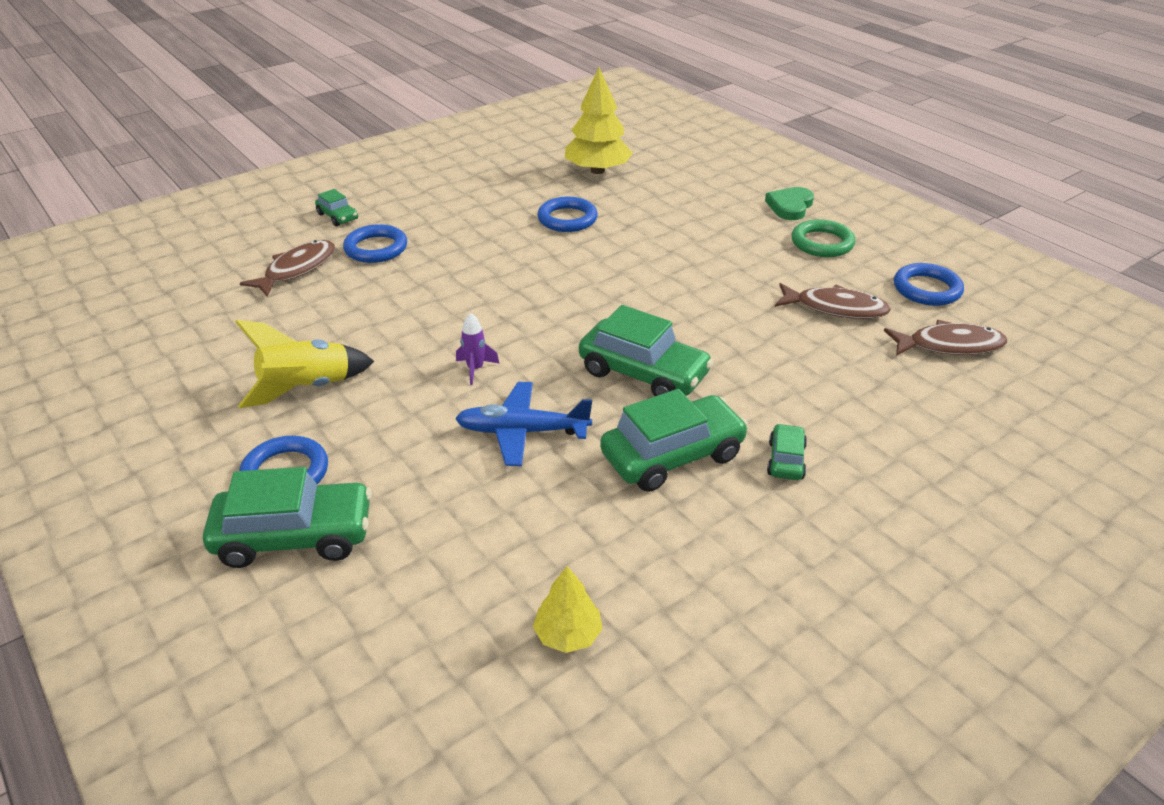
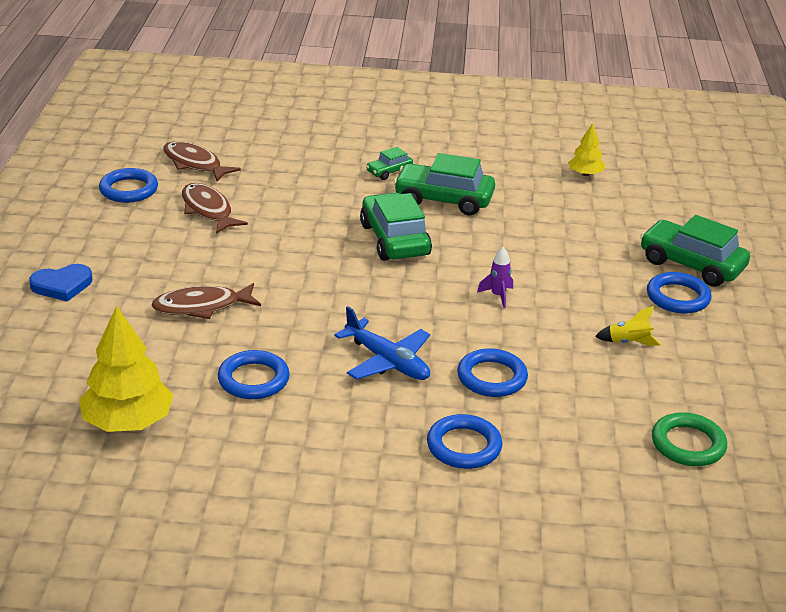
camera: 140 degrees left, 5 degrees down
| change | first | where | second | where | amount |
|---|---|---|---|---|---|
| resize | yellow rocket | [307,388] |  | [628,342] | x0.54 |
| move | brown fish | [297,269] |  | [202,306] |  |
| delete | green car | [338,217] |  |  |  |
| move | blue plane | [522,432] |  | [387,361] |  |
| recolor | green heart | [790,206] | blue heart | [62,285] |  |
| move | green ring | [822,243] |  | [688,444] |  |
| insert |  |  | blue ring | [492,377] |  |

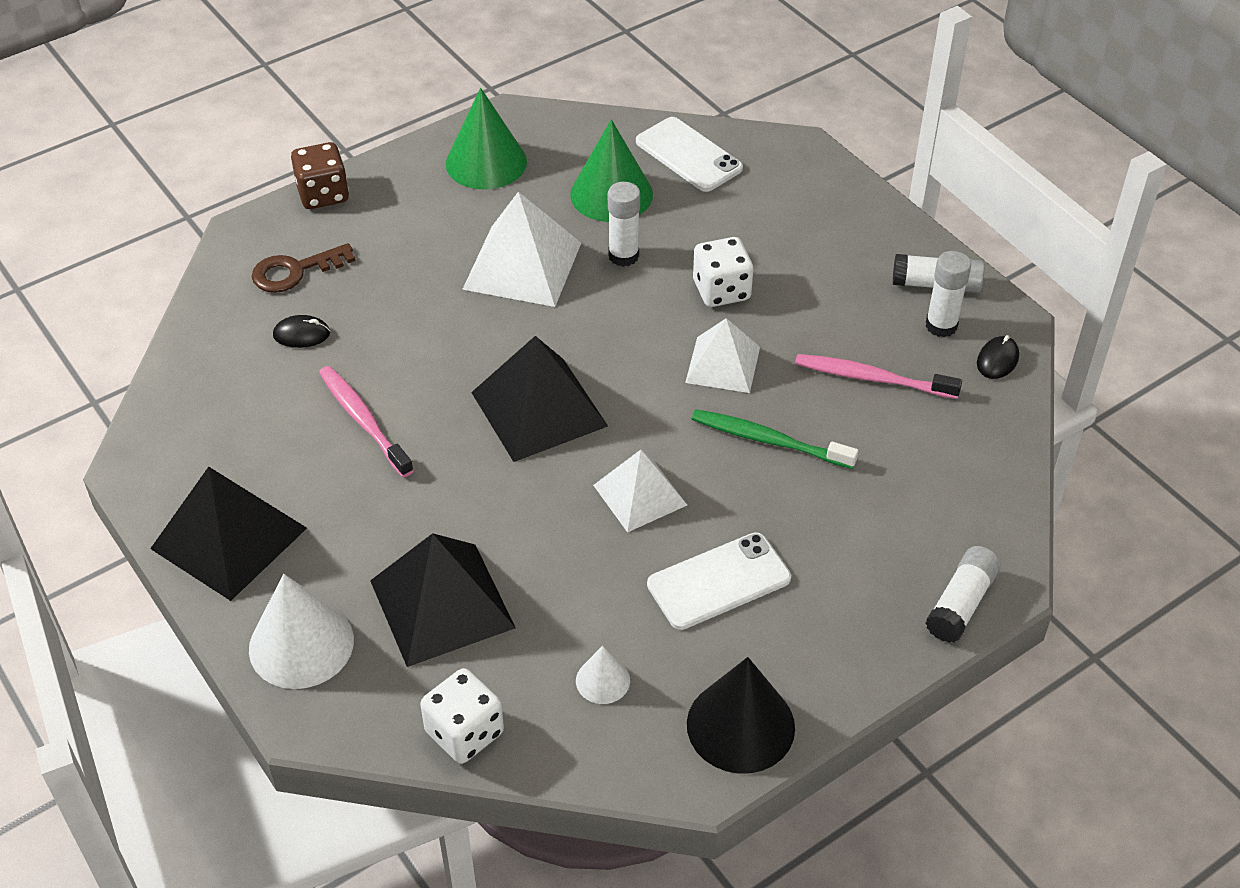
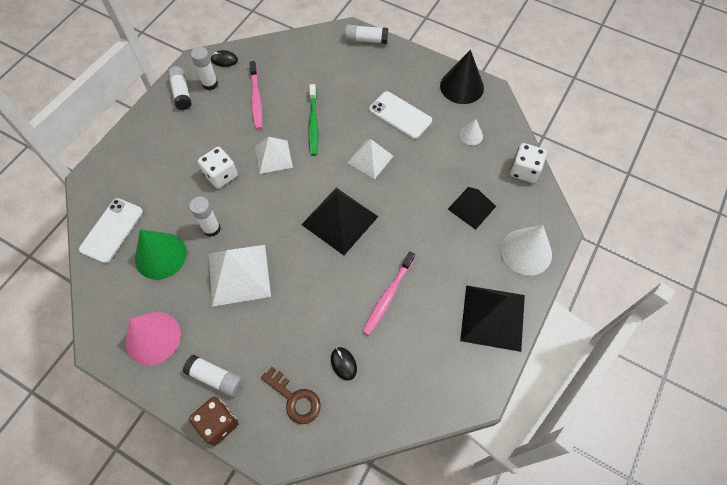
camera: 115 degrees left, 15 degrees up
| change | first | where | second | where | amount |
|---|---|---|---|---|---|
| resize | black pyramid | [442,604] |  | [471,207] | x0.64 |
| recolor | green cone | [486,162] | pink cone | [153,338] |  |
| insert |  |  | white glue stick | [215,378] |  |

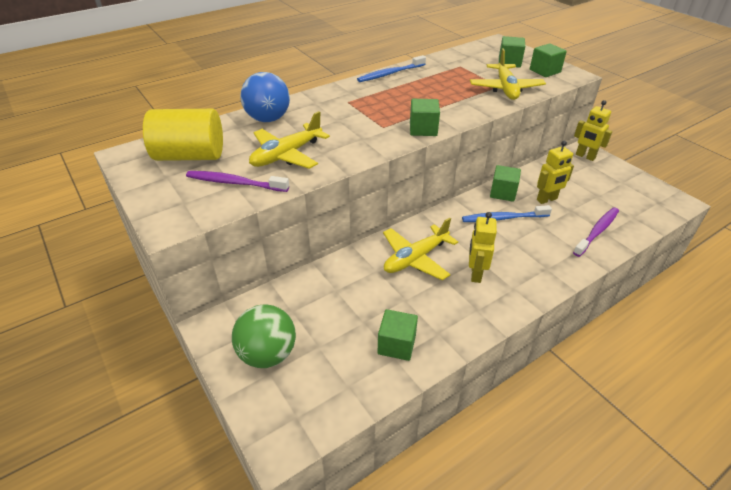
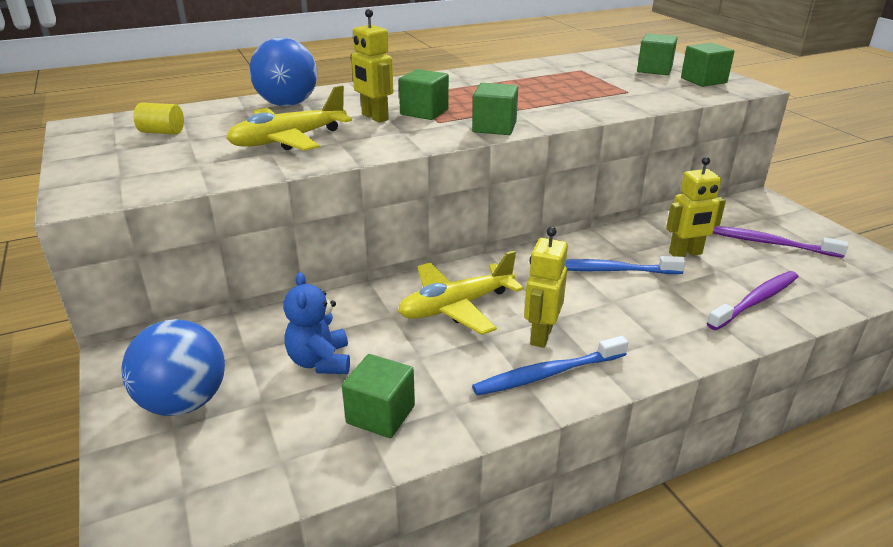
camera: 10 degrees right, 10 degrees down
| change | first | where | second | where | amount |
|---|---|---|---|---|---|
| resize | yellow cylinder | [190,156] |  | [162,132] | x0.44 |
| move | purple toothbrush | [235,183] |  | [769,243] |  |
| recolor | green ball | [268,354] | blue ball | [184,402] |  |
| move | blue toothbrush | [390,73] |  | [548,374] |  |
| delete | yellow plane | [505,88] |  |  |  |
| move | green cube | [503,193] |  | [424,112] |  |
| move | yellow robot | [585,156] |  | [374,117] |  |
| insert |  |  | blue teddy bear | [320,361] |  |

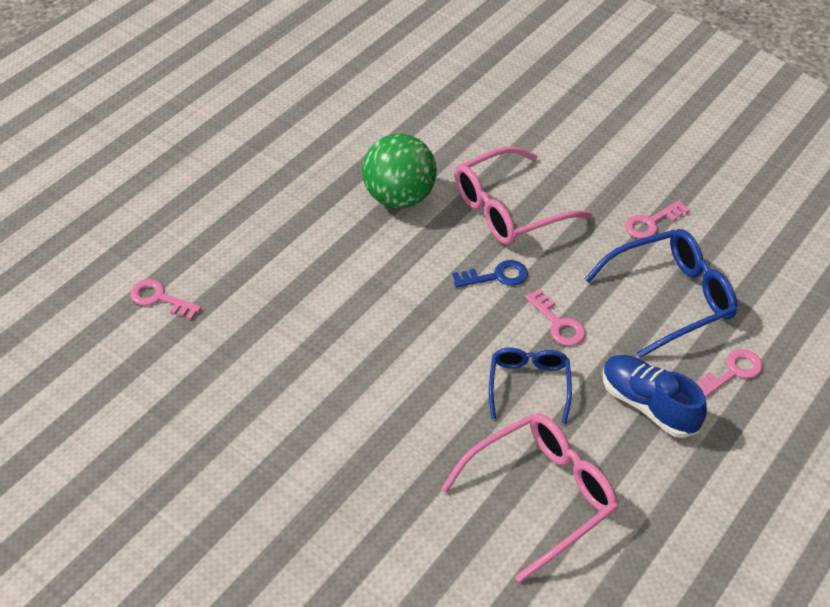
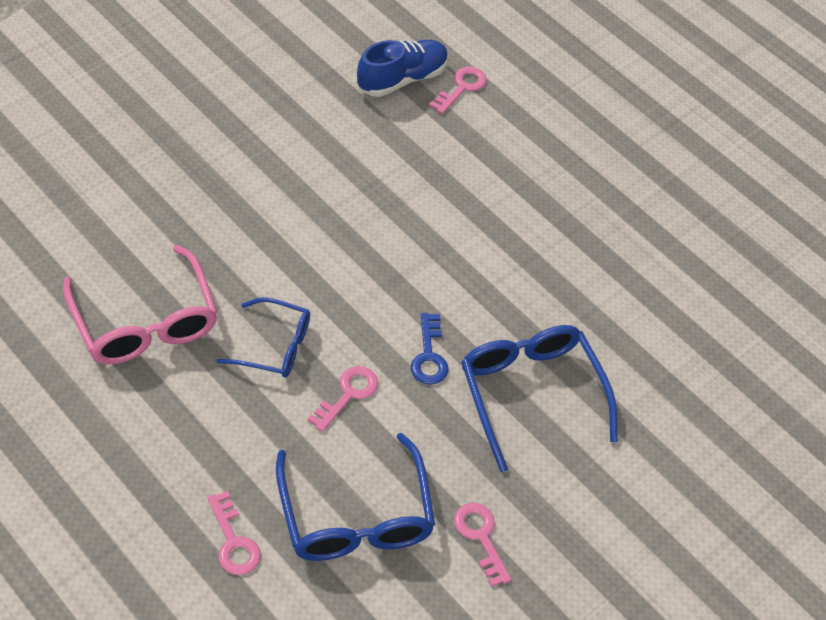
camera: 95 degrees right, 5 degrees up
| change | first | where | second | where | amount |
|---|---|---|---|---|---|
| delete | green ball | [399,197] |  |  |  |
| recolor | pink glasses | [509,209] | blue glasses | [531,394] |  |
| rotate | pink key | [558,323] |  | [348,394] | 150 degrees clockwise |
| move | blue shoe | [648,405] |  | [402,79] |  |

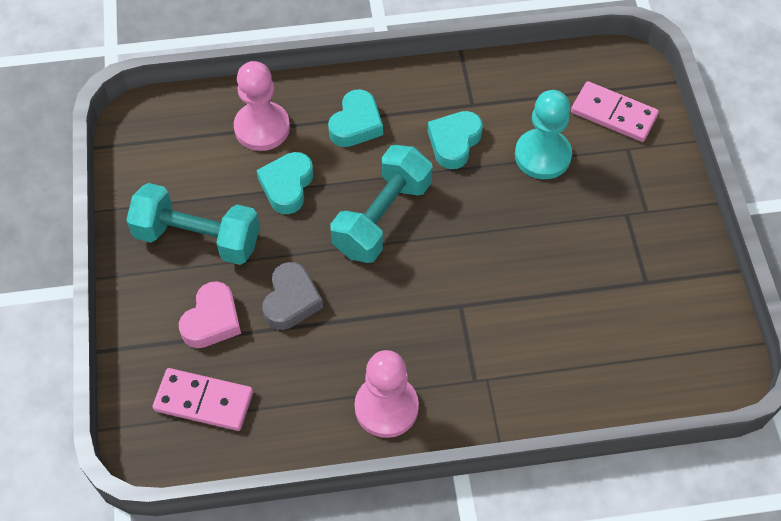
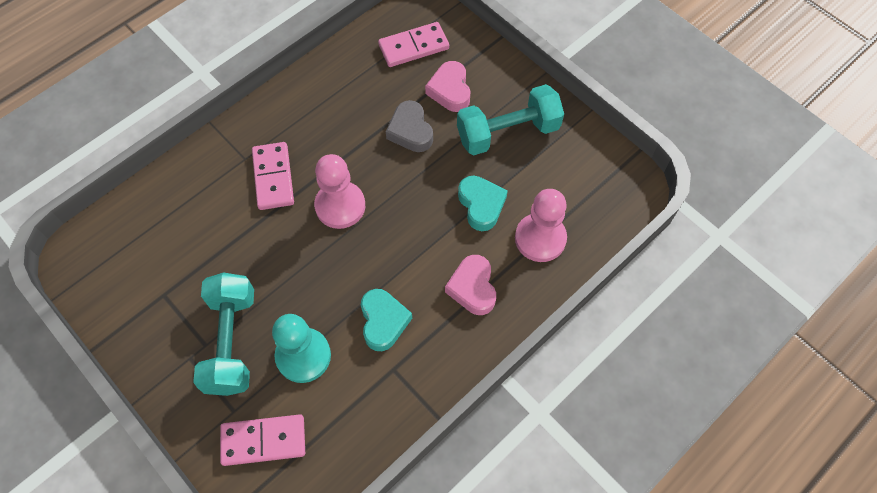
camera: 145 degrees right, 5 degrees up
| change | first | where | second | where | amount |
|---|---|---|---|---|---|
| recolor | turquoise heart | [356,124] | pink heart | [472,288] |  |
| move | turquoise dumbbell | [382,218] |  | [231,342] |  |
| move | pink pawn | [386,407] |  | [340,206] |  |
| insert |  |  | pink domino | [273,177] |  |

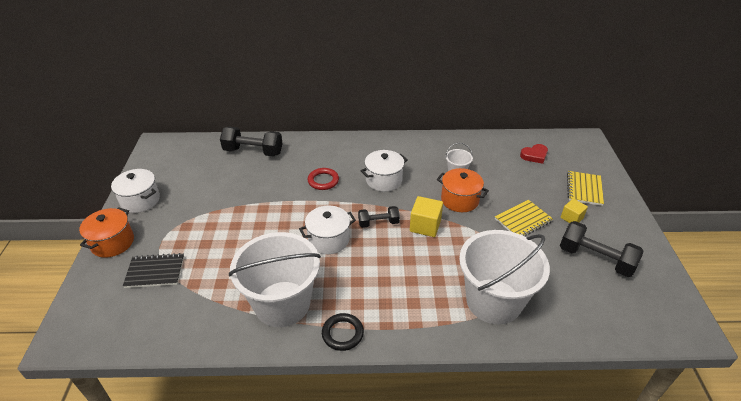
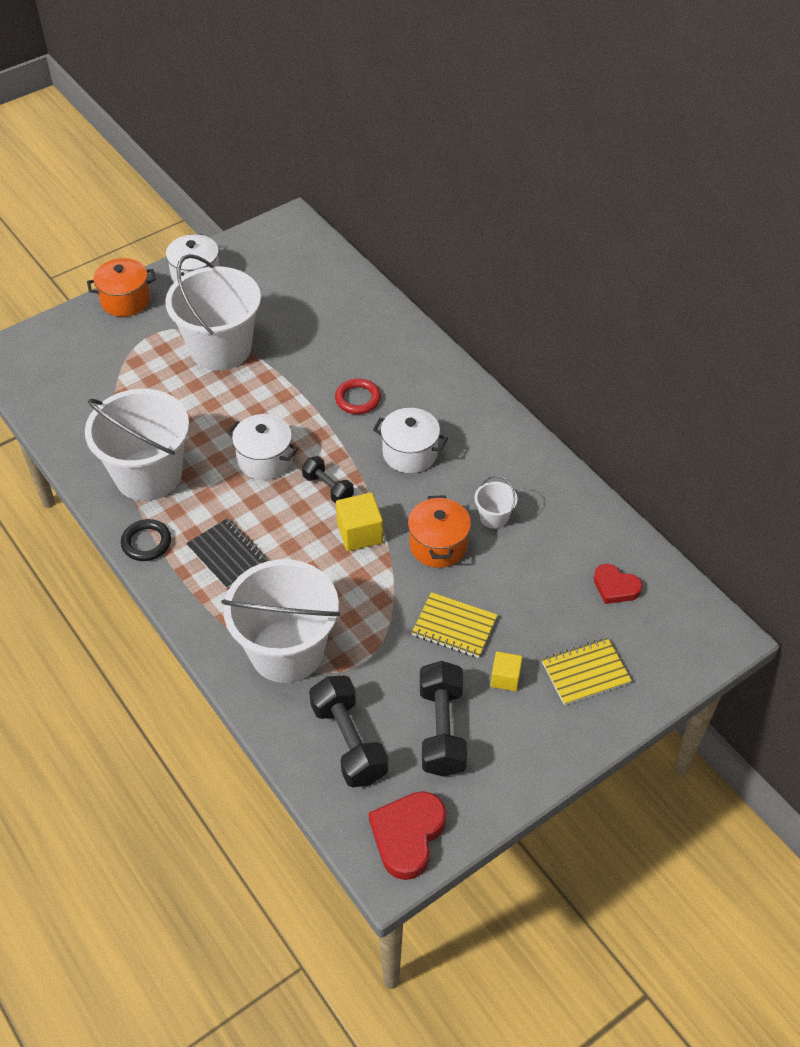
camera: 55 degrees right, 10 degrees up
| change | first | where | second | where | amount |
|---|---|---|---|---|---|
| move | black notebook | [155,272] |  | [227,555] |  |
| move | black dumbbell | [253,151] |  | [349,742] |  |
| insert |  |  | white bucket | [220,348] |  |
| insert |  |  | red heart | [408,836] |  |

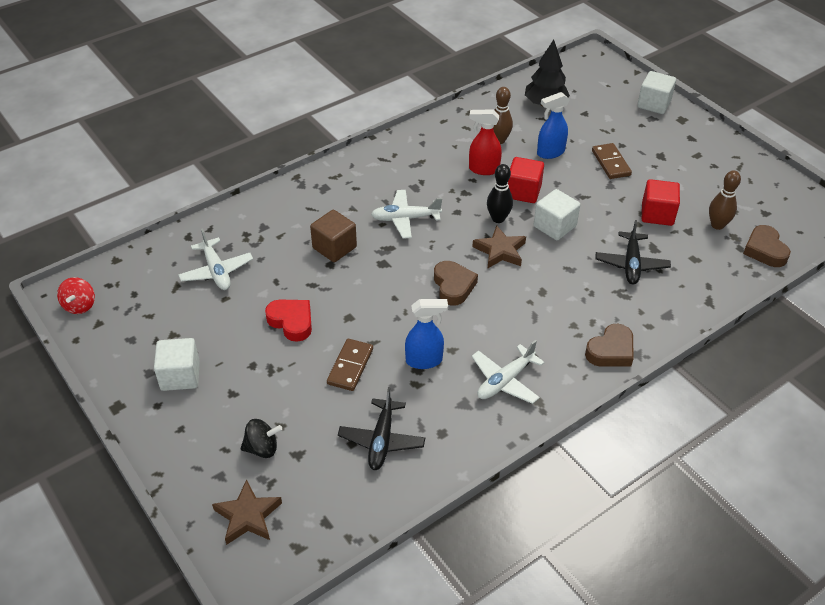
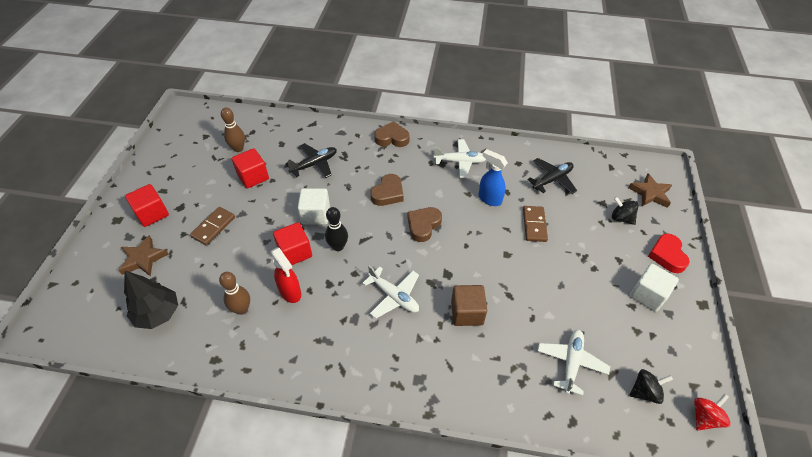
camera: 135 degrees left, 5 degrees up
| change | first | where | second | where | amount |
|---|---|---|---|---|---|
| move | red heart | [291,322] |  | [667,255] |  |
| rotate | brown domino | [350,366] |  | [534,225] | 60 degrees counterclockwise |
| move | brown star | [500,251] |  | [143,259] |  |
| delete | blue spray bottle | [550,153] |  |  |  |
| delete | white cube | [654,104] |  |  |  |
| move | brown heart | [764,250] |  | [388,193] |  |
| insert |  |  | red cube | [152,214] |  |
| insert |  |  | black spinning top | [644,392] |  |

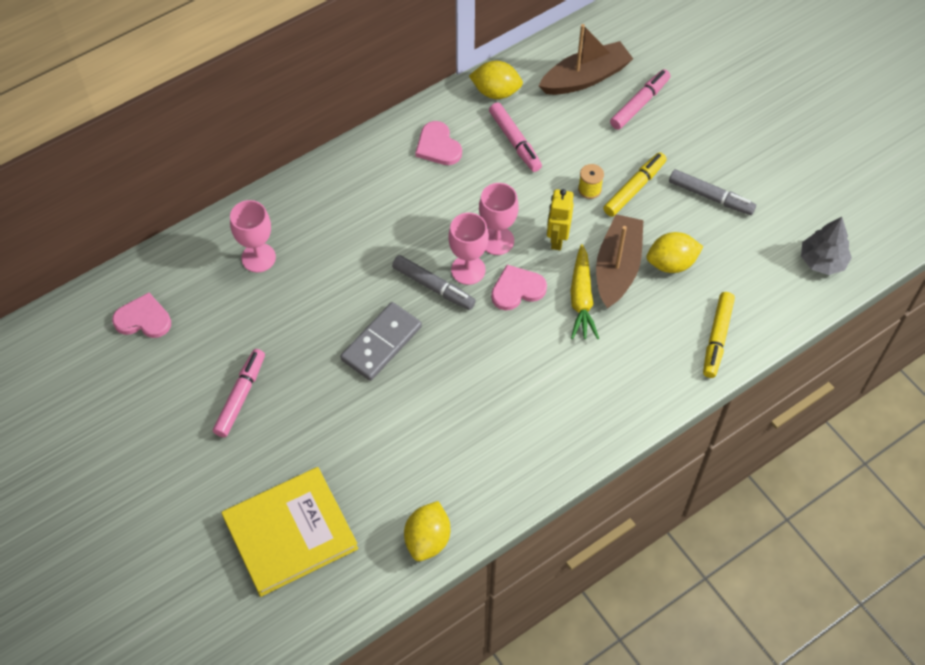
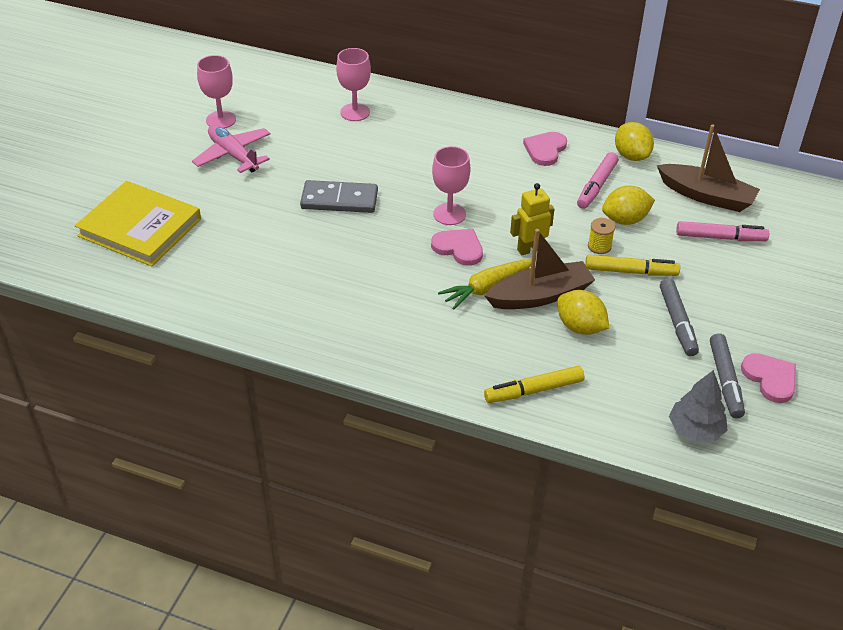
camera: 55 degrees right, 15 degrees down
| change | first | where | second | where | amount |
|---|---|---|---|---|---|
| move | pink heart | [143,319] |  | [770,378] |  |
| replace | pink marker | [241,396] | pink plane | [233,155] |  |
| move | grey marker | [433,287] |  | [725,381] |  |
| move | yellow lemon | [427,539] |  | [625,220] |  |
| move | pink goblet | [497,240] |  | [221,120] |  |

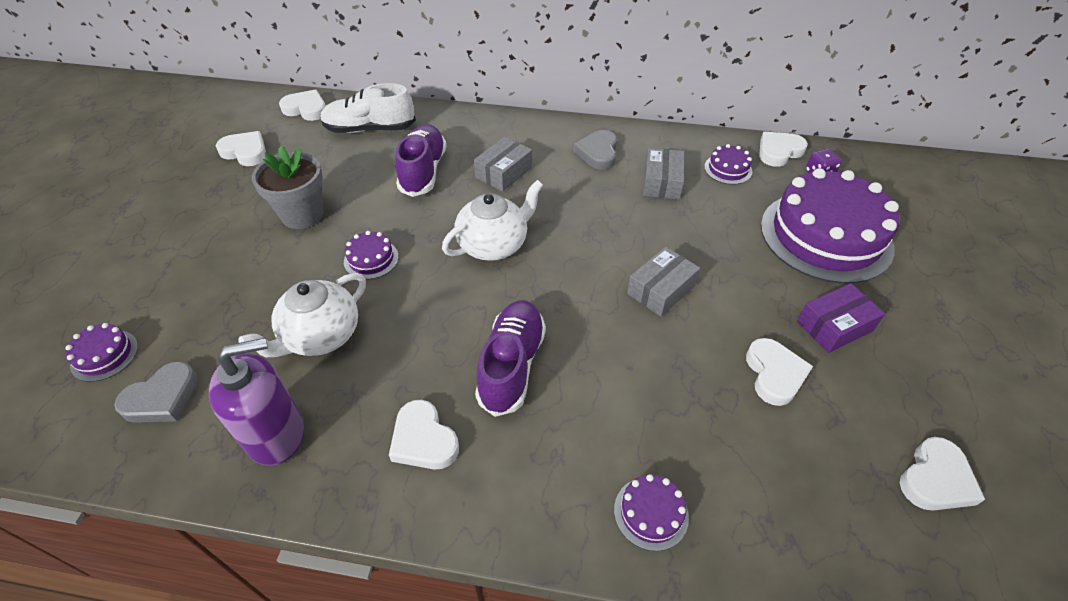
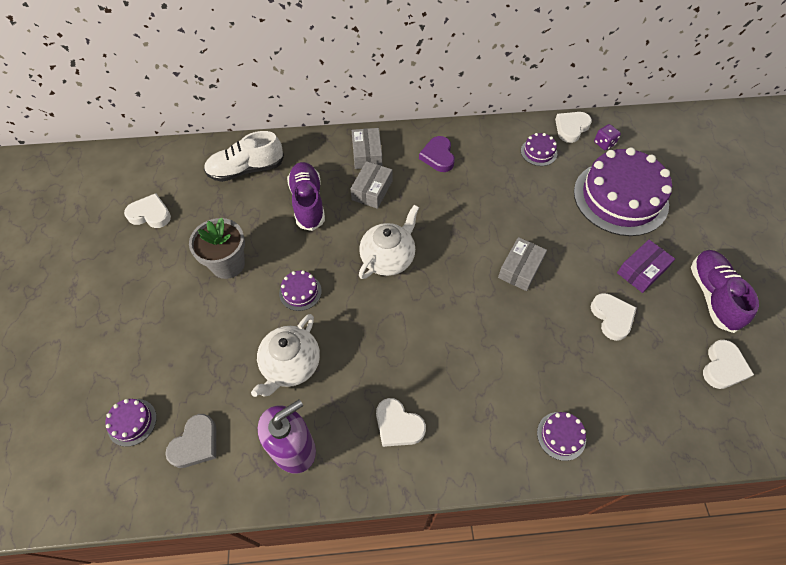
camera: 15 degrees left, 10 degrees up
| change | first | where | second | where | amount |
|---|---|---|---|---|---|
| delete | white heart | [306,109] |  |  |  |
| move | purple shoe | [512,365] |  | [713,295] |  |
| recolor | grey heart | [598,153] | purple heart | [438,156] |  |
| move | grey box | [661,182] |  | [367,154] |  |

